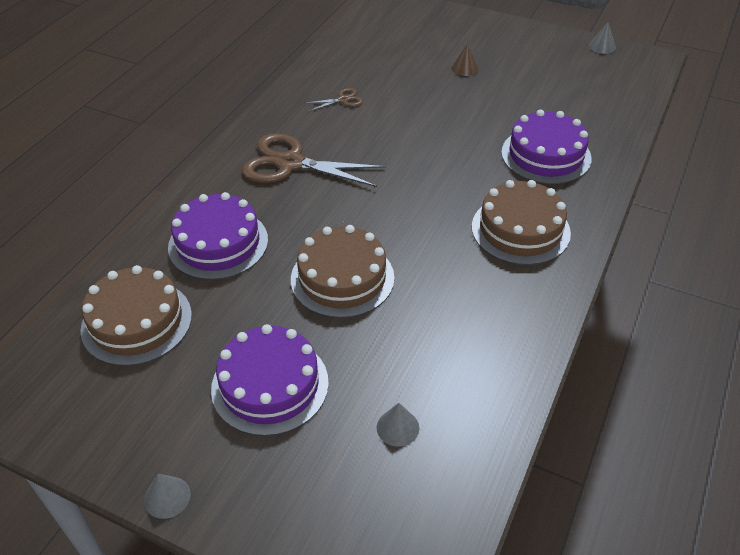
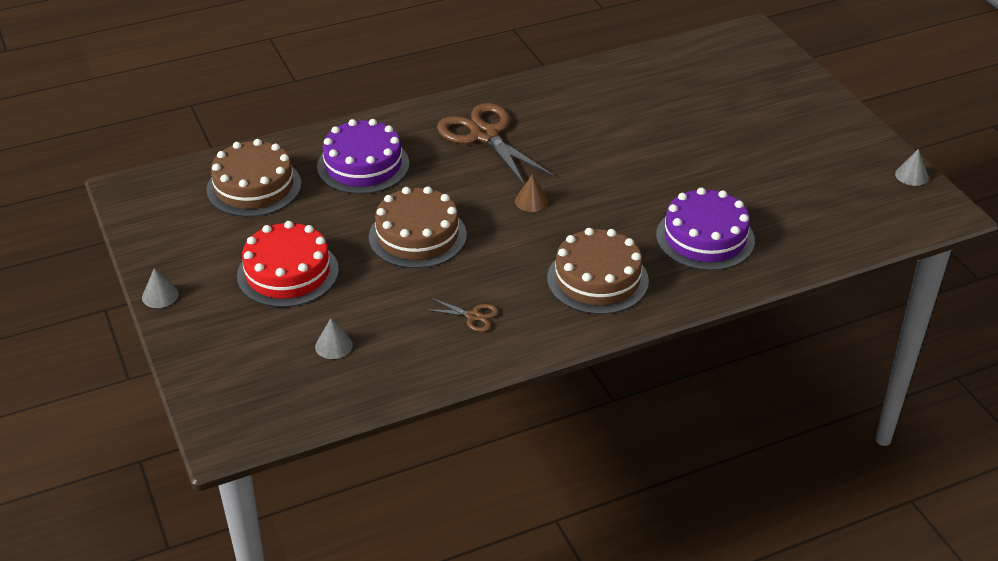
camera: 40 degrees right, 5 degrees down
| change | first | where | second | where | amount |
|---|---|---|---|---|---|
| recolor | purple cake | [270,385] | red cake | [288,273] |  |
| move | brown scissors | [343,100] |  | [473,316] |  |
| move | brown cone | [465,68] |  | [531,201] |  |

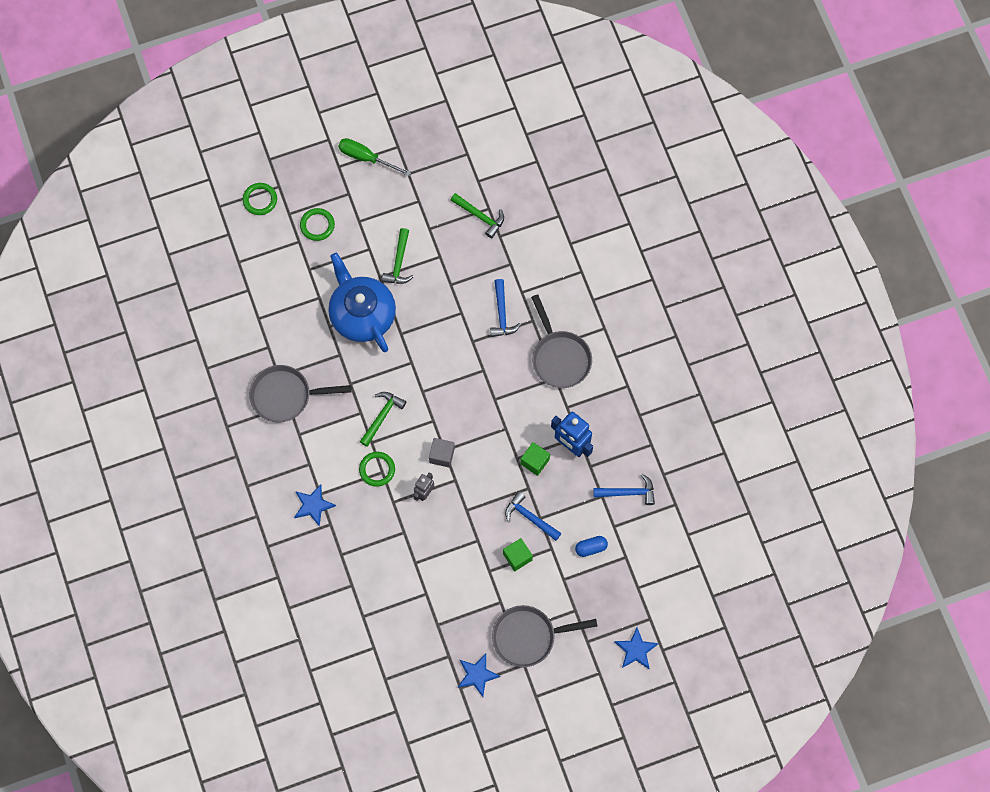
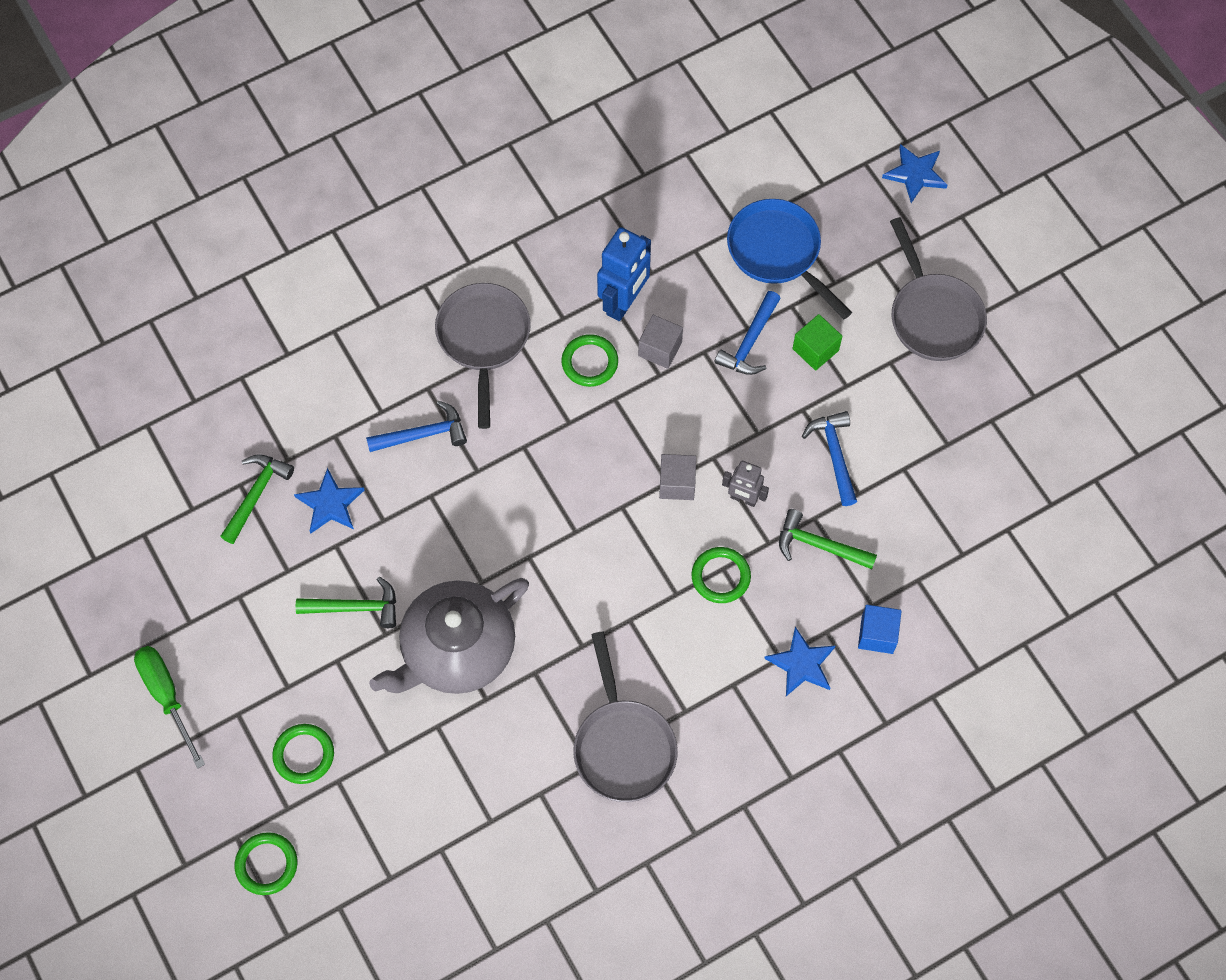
camera: 100 degrees left, 5 degrees down
| change | first | where | second | where | amount |
|---|---|---|---|---|---|
| recolor | blue teapot | [362,314] | grey teapot | [456,650] |  |
| rotate | green screwdriver | [366,158] |  | [167,696] | 135 degrees clockwise |
| move | green hammer | [382,416] |  | [819,545] |  |
| move | blue star | [477,675] |  | [330,504] |  |
| recolor | green cube | [535,461] | grey cube | [660,349] |  |
| rotate | grey pan | [559,357] |  | [483,340] | 60 degrees counterclockwise |
| replace | blue capsule | [591,548] | blue pan | [778,253] |  |
| move | blue hammer | [628,492] |  | [834,455] |  |
| insert |  |  | green ring | [589,362] |  |
| insert |  |  | blue cube | [877,634] |  |

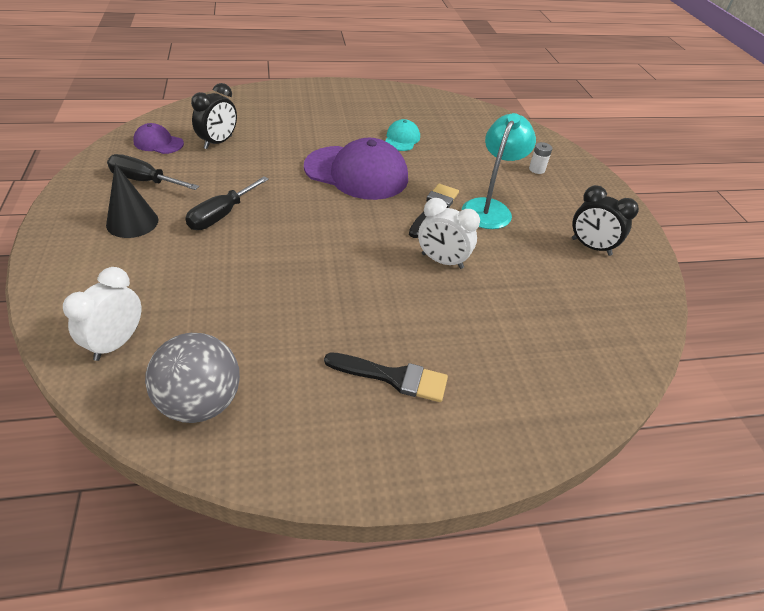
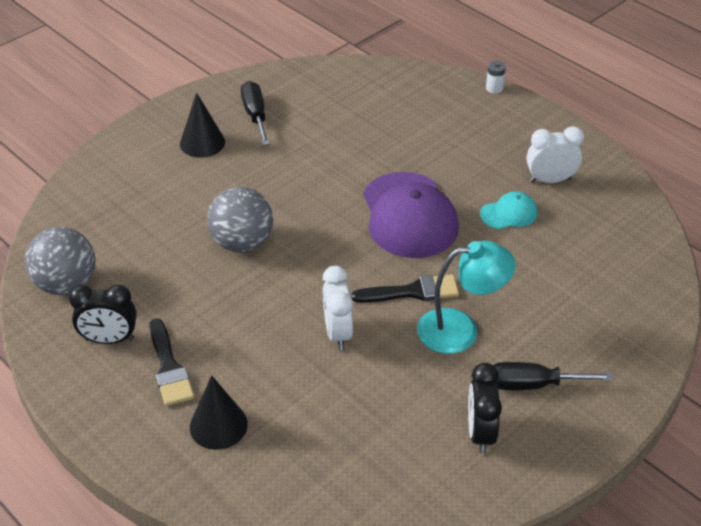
camera: 60 degrees right, 0 degrees up
| change | first | where | second | where | amount |
|---|---|---|---|---|---|
| move | white clock | [116,343] |  | [550,180] |  |
| delete | purple cap | [158,143] |  |  |  |
| move | black screwdriver | [221,215] |  | [533,384] |  |
| move | black clock | [218,142] |  | [109,339] |  |
| move | white battery | [536,169] |  | [494,88] |  |
| insert |  |  | black cone | [218,425] |  |
| insert |  |  | grey ball | [242,243] |  |

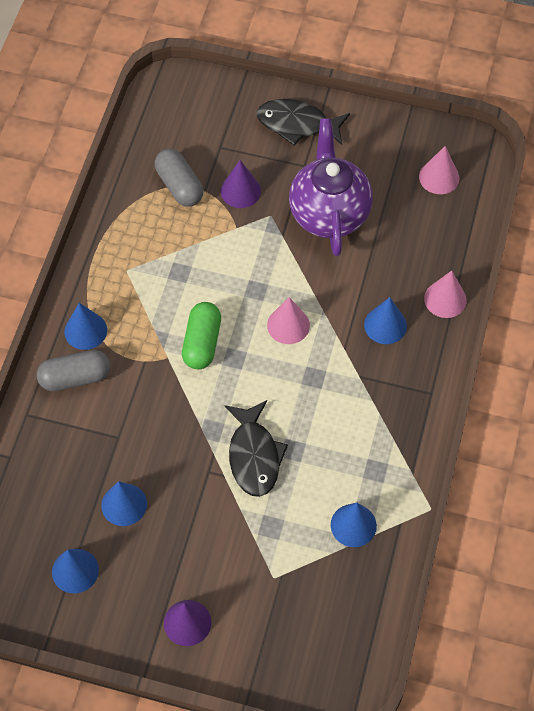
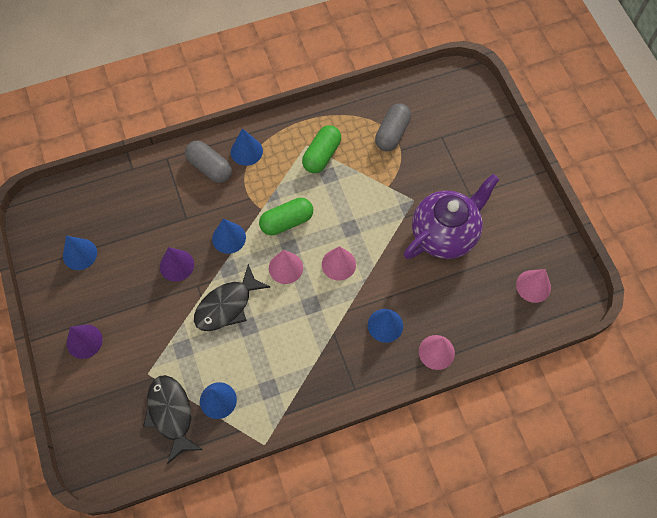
camera: 55 degrees right, 5 degrees up
| change | first | where | second | where | amount |
|---|---|---|---|---|---|
| move | blue cone | [124,504] |  | [229,238] |  |
| move | purple cone | [240,191] |  | [176,265] |  |
| move | black fish | [297,124] |  | [171,414] |  |
| insert |  |  | pink cone | [285,268] |  |
| insert |  |  | green capsule | [321,155] |  |

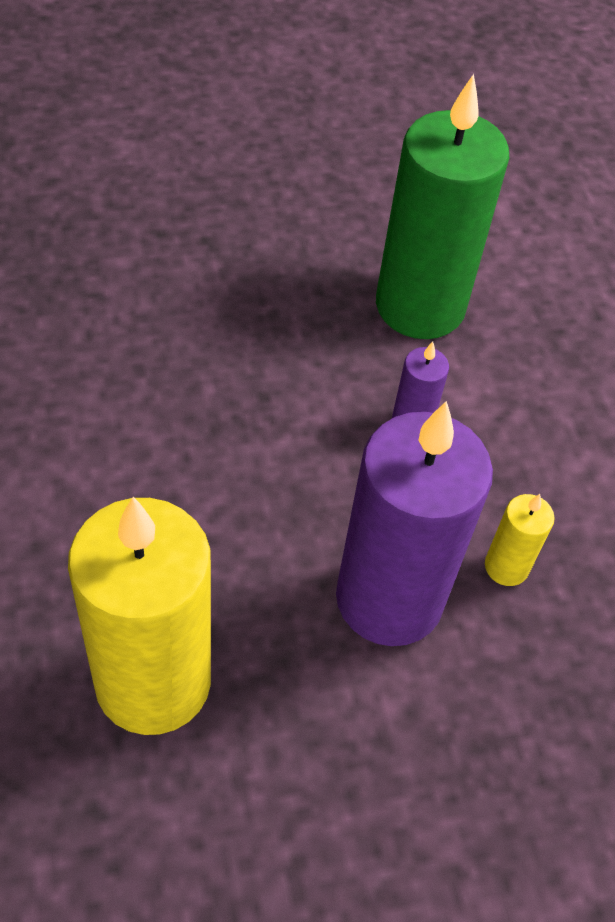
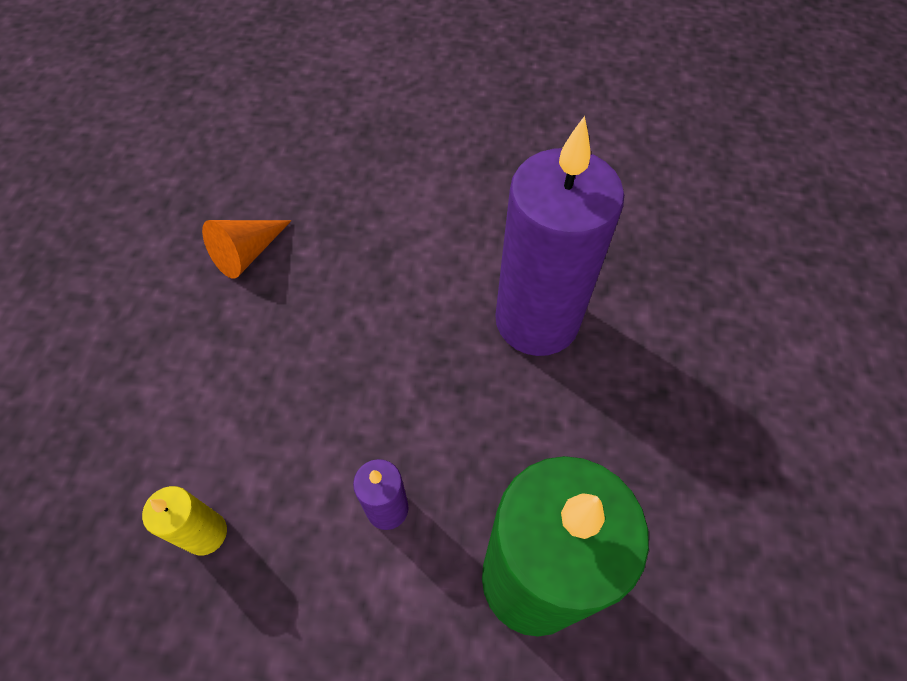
camera: 115 degrees right, 5 degrees up
| change | first | where | second | where | amount |
|---|---|---|---|---|---|
| replace | yellow candle | [153,682] | orange cone | [248,253] |  |
| move | purple candle | [389,598] |  | [537,320] |  |

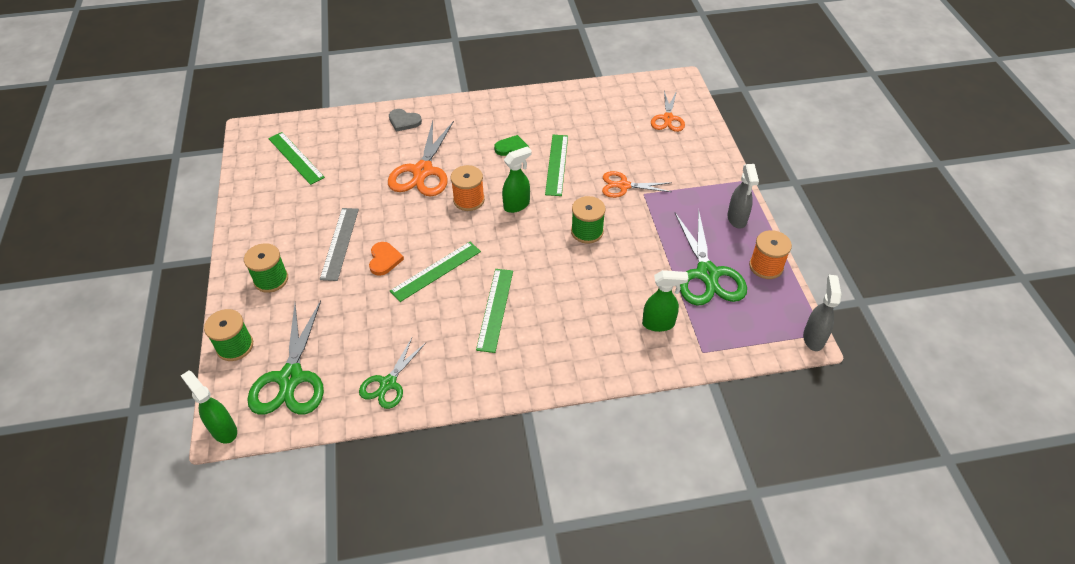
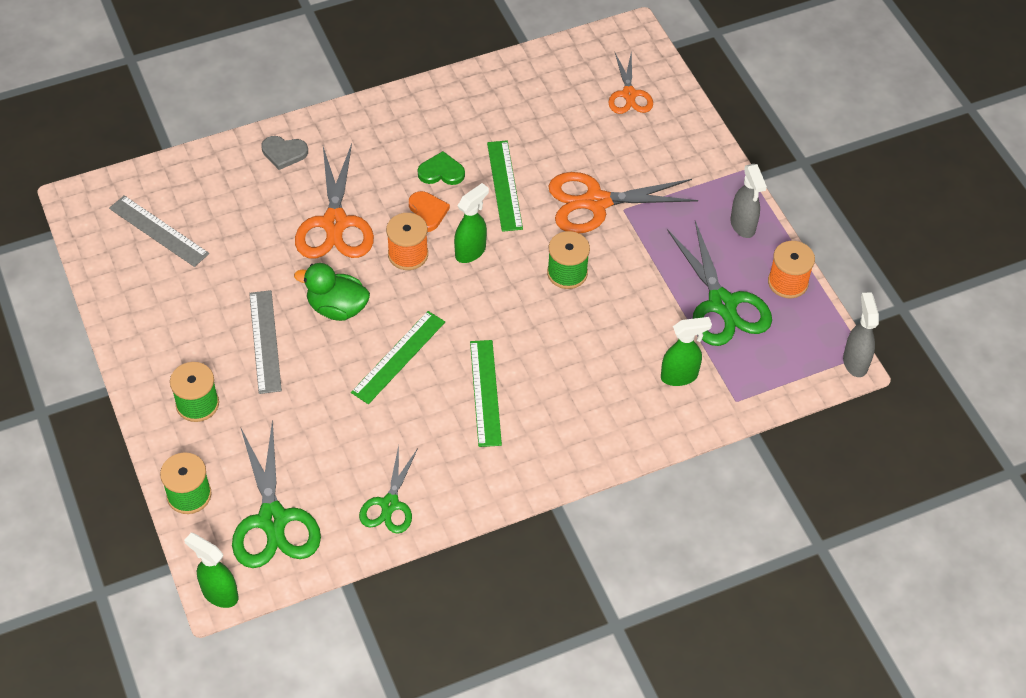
camera: 15 degrees left, 5 degrees up
| change | first | where | second | where | amount |
|---|---|---|---|---|---|
| recolor | green ruler | [295,158] | grey ruler | [158,231] |  |
| move | orange heart | [384,260] |  | [427,212] |  |
| resize | orange scissors | [623,186] |  | [596,202] | x1.65 |
| insert |  |  | green duck | [337,308] |  |

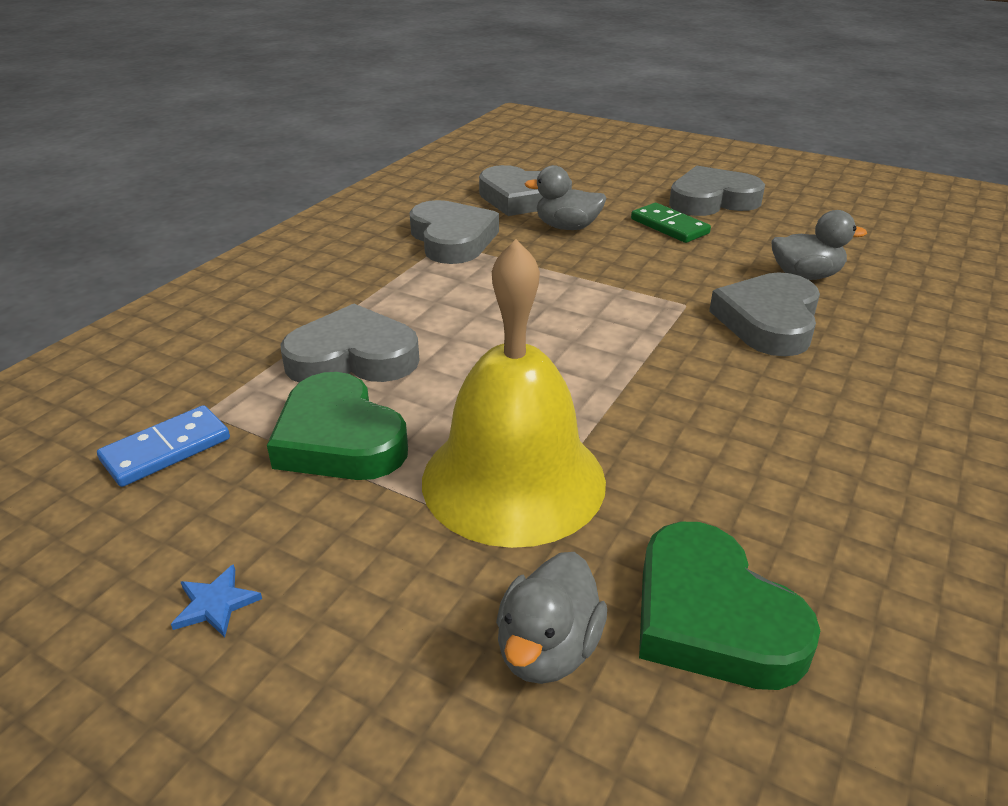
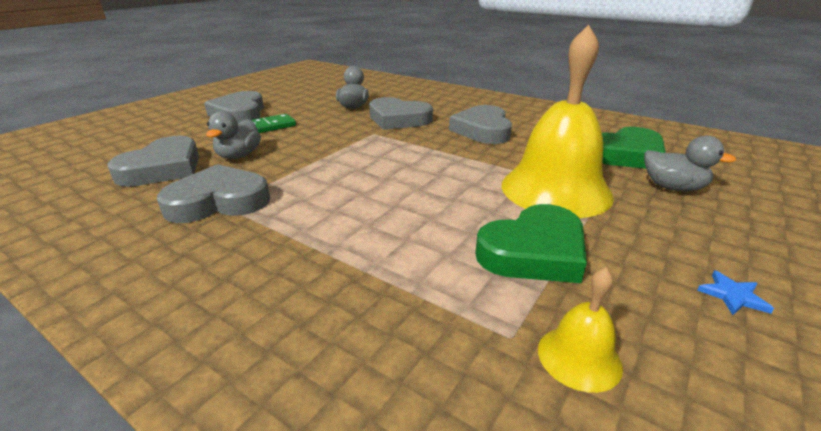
camera: 85 degrees left, 5 degrees down
| change | first | where | second | where | amount |
|---|---|---|---|---|---|
| replace | blue domino | [166,449] | yellow bell | [579,357] |  |
| move | grey heart | [353,357] |  | [482,130] |  |

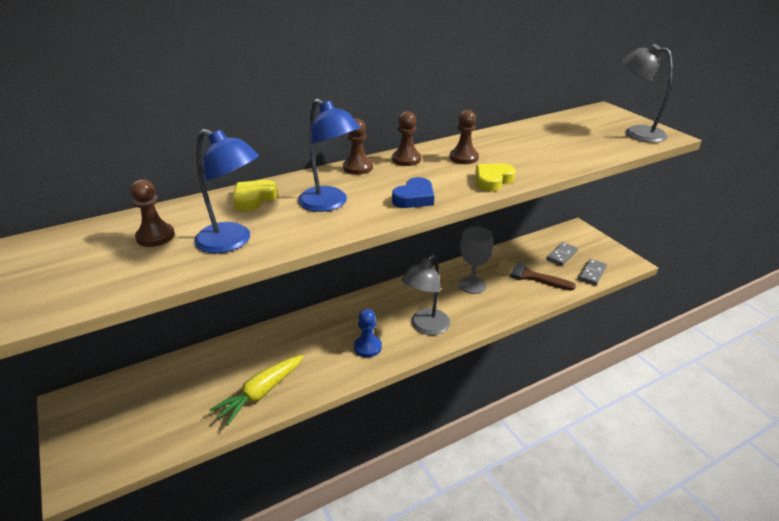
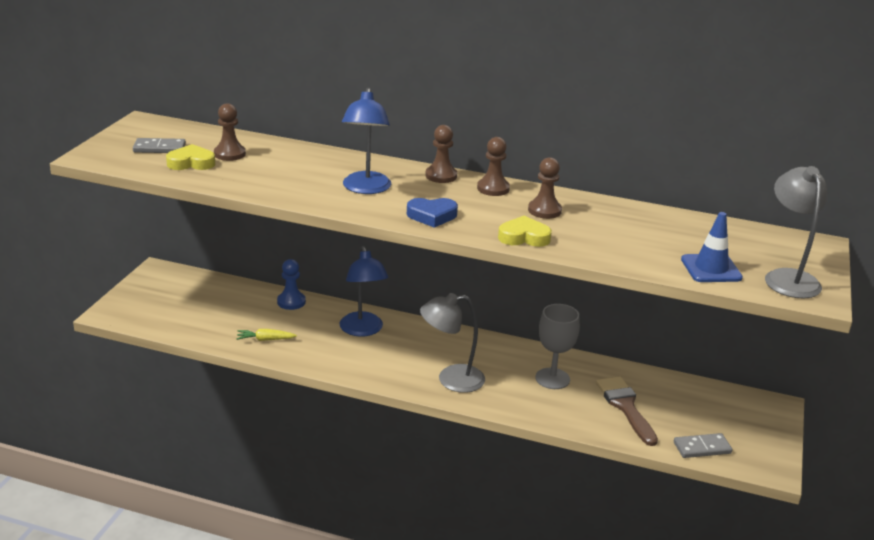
camera: 45 degrees right, 5 degrees down
| change | first | where | second | where | amount |
|---|---|---|---|---|---|
| move | blue lamp | [232,242] |  | [363,330] |  |
| resize | yellow carrot | [261,393] |  | [265,339] | x0.57 |
| move | yellow heart | [253,198] |  | [191,163] |  |
| move | blue pawn | [367,347] |  | [291,302] |  |
| move | grey domino | [561,255] |  | [159,148] |  |
| insert |  |  | blue traffic cone | [711,269] |  |

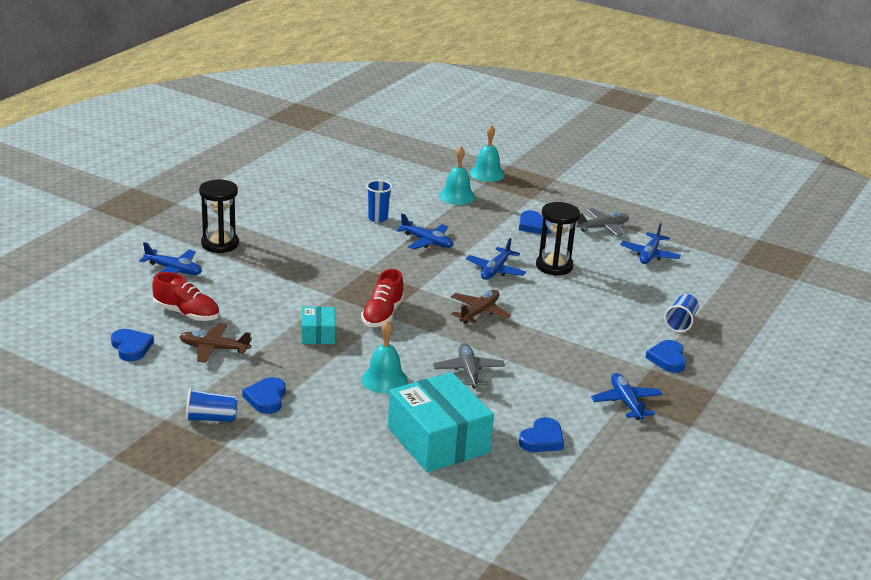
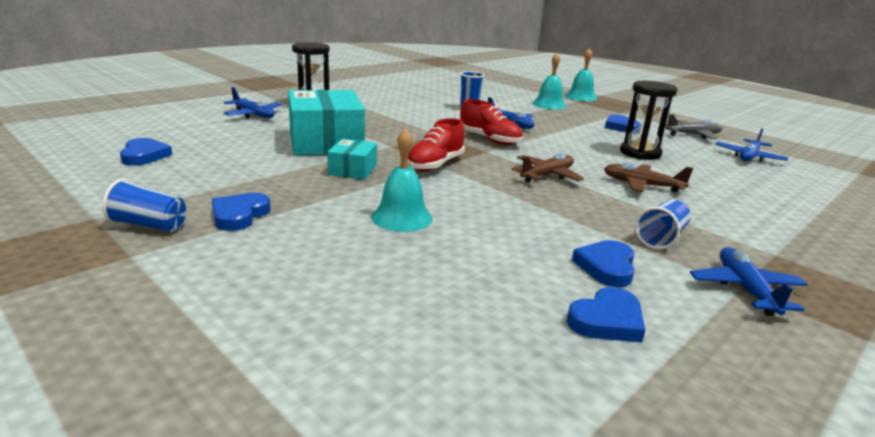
camera: 15 degrees right, 5 degrees down
| change | first | where | second | where | amount |
|---|---|---|---|---|---|
| move | red shoe | [187,313] |  | [489,140] |  |
| move | brown plane | [214,349] |  | [642,185] |  |
| move | turquoise box | [438,440] |  | [325,142] |  |
| delete | grey plane | [468,372] |  |  |  |
| delete | blue plane | [495,270] |  |  |  |
| move | blue heart | [667,359] |  | [606,267] |  |
| move | blue cup | [680,322] |  | [661,238] |  |

